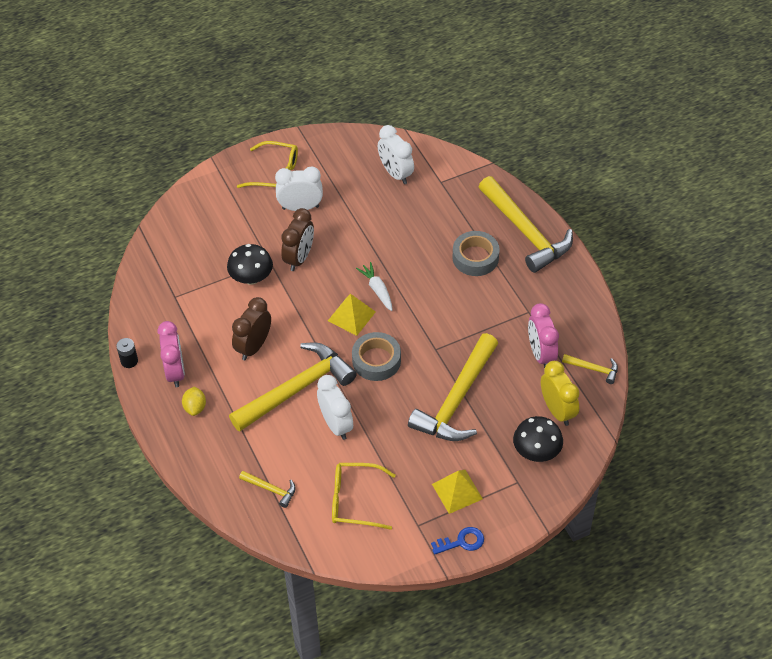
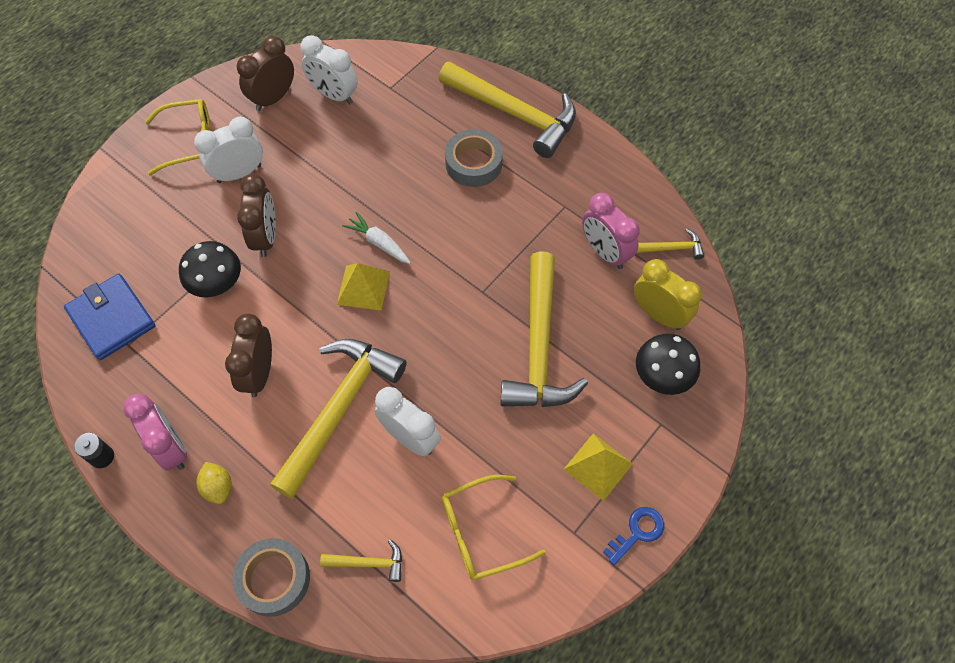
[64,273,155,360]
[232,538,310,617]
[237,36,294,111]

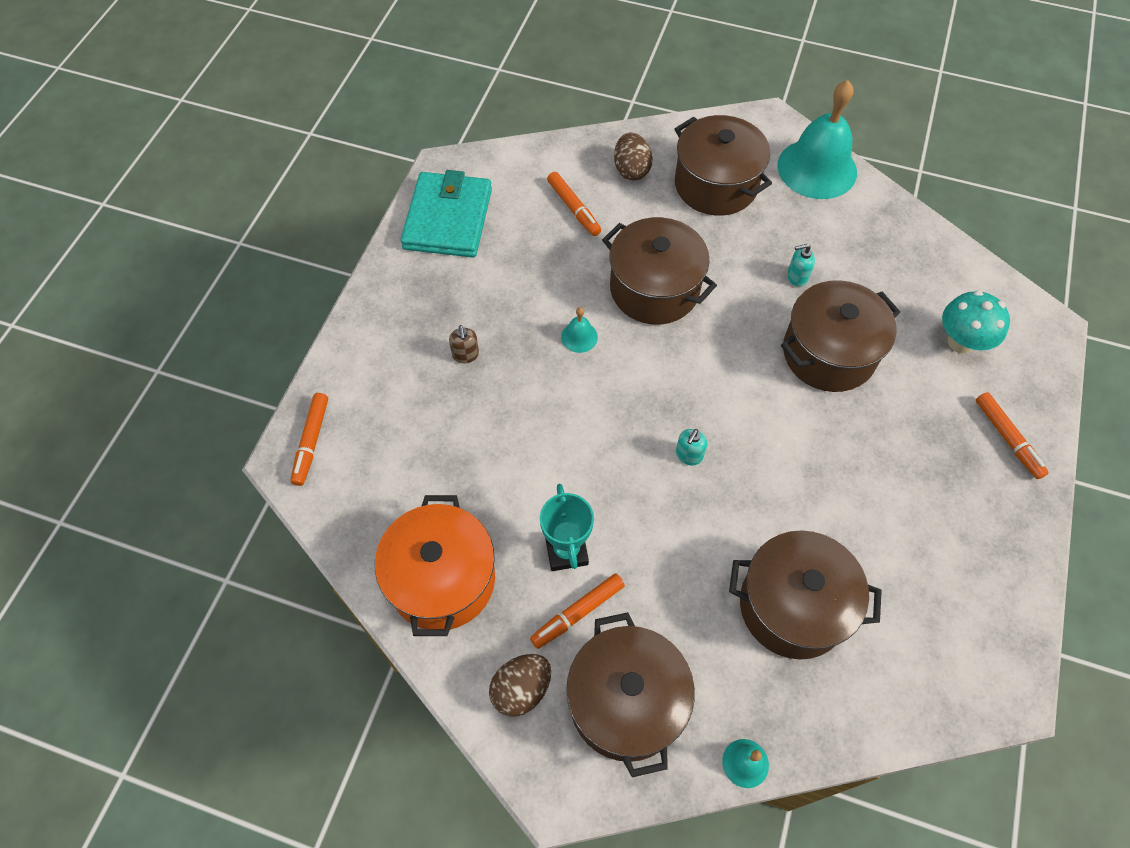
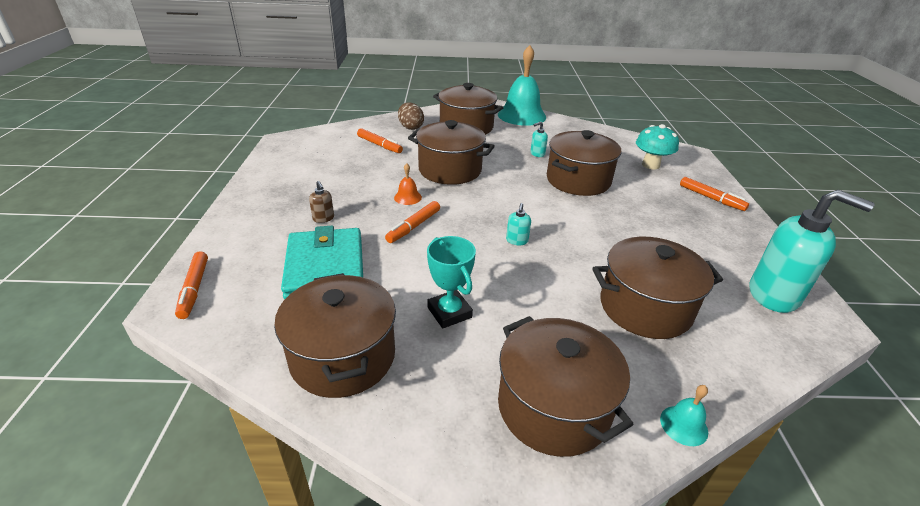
[274,273,396,398]
[281,226,363,299]
[385,201,440,243]
[394,163,422,205]
[750,190,875,313]
[489,654,551,717] (first image)

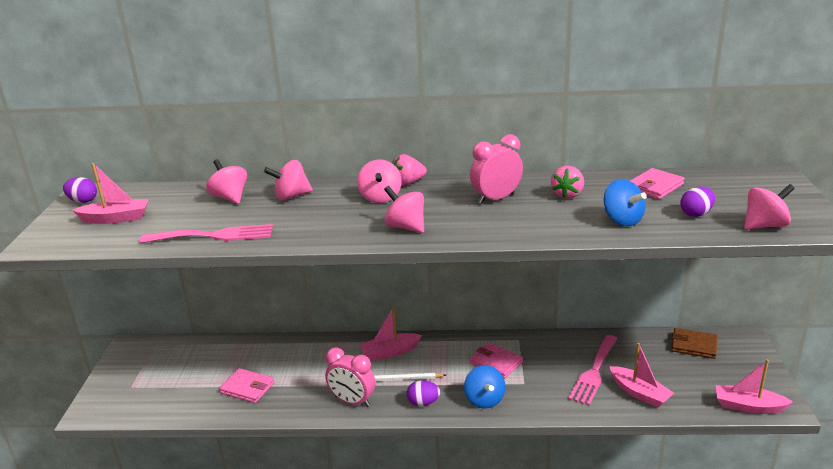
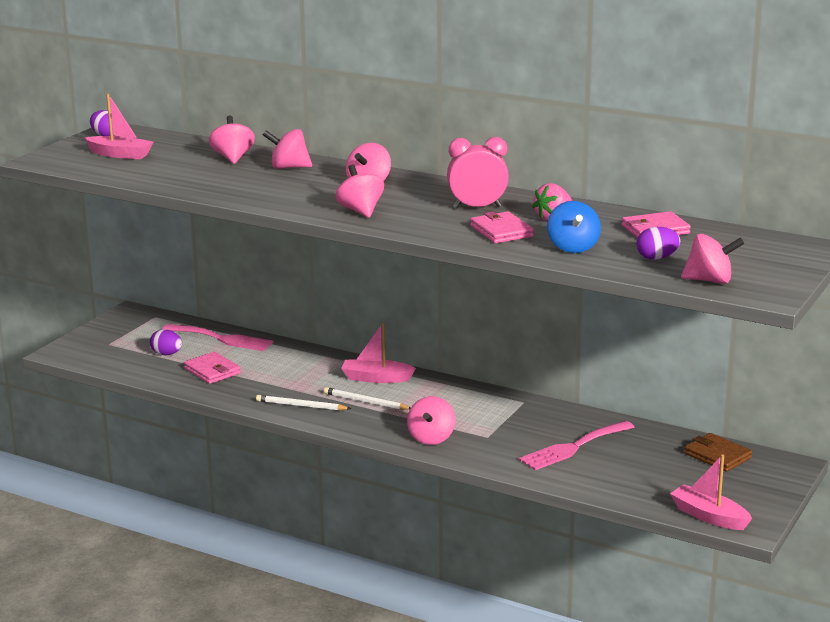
[150,329,182,355]
[162,324,273,351]
[256,395,351,410]
[407,396,455,445]
[470,211,534,243]
[392,154,427,186] (first image)
[609,343,674,408] (first image)

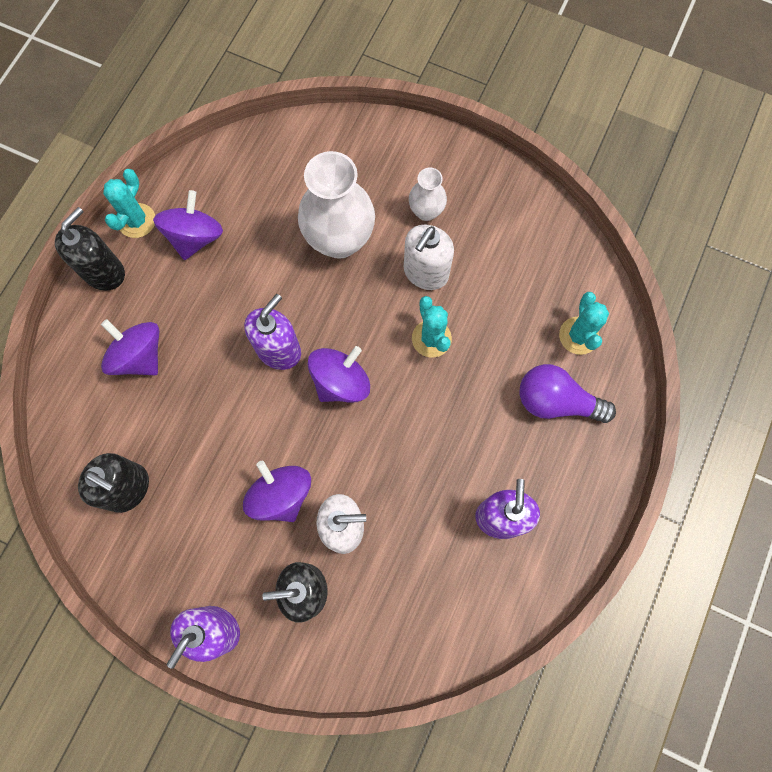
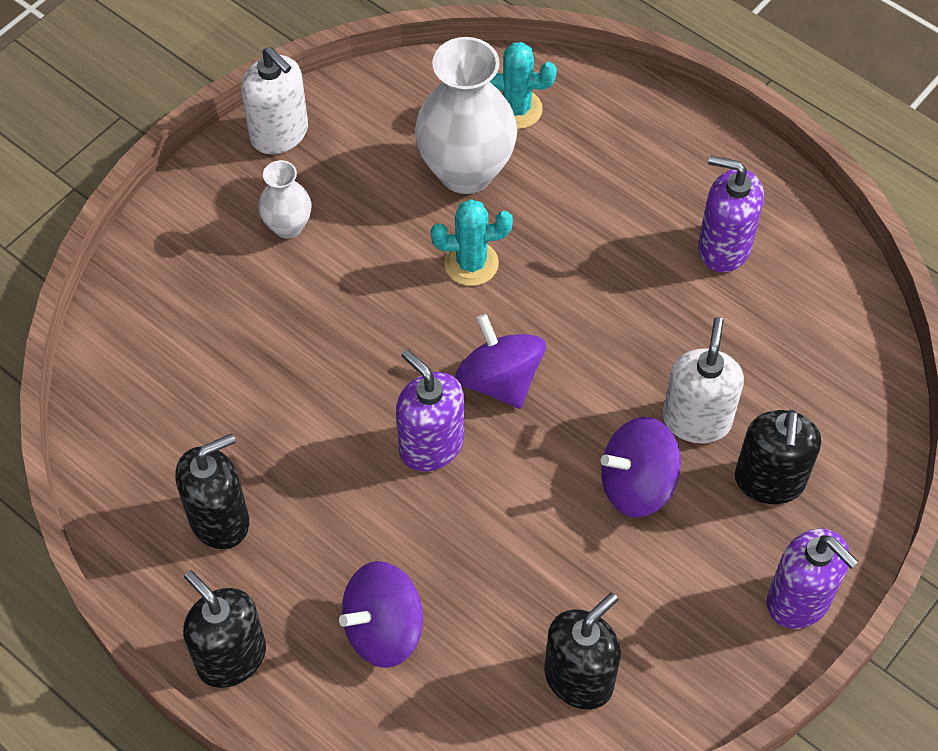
[176,433,249,549]
[241,47,308,154]
[415,37,517,194]
[103,169,155,238] (first image)
[519,364,616,423] (first image)

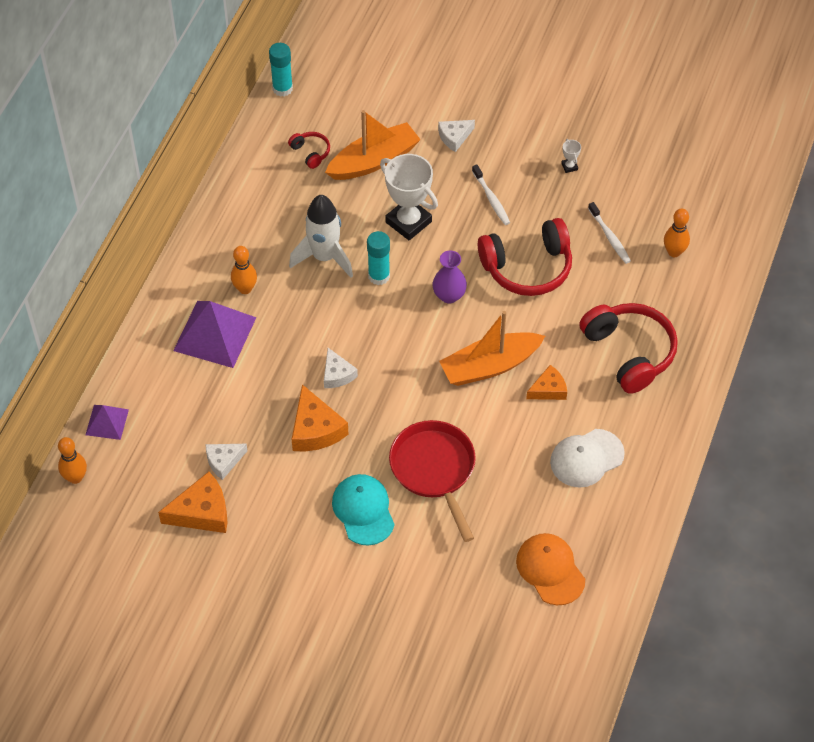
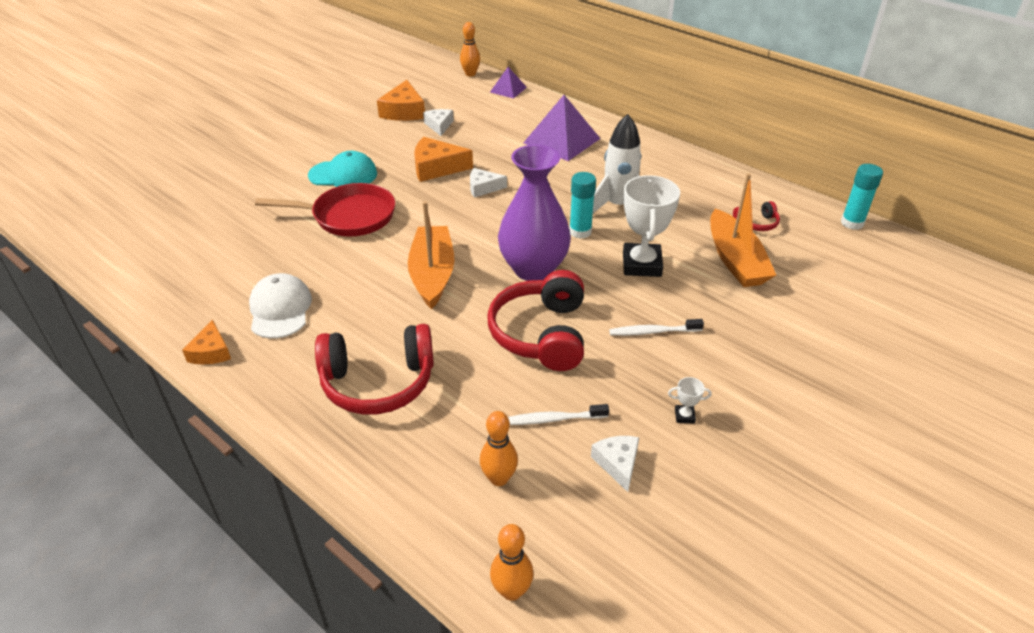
[182,319,231,365]
[490,524,534,601]
[498,145,571,281]
[591,436,639,492]
[623,175,680,277]
[516,533,585,605] (first image)

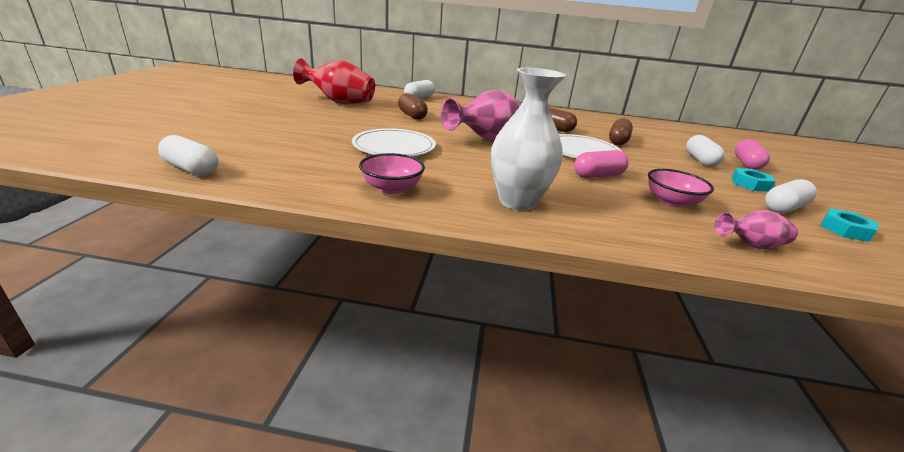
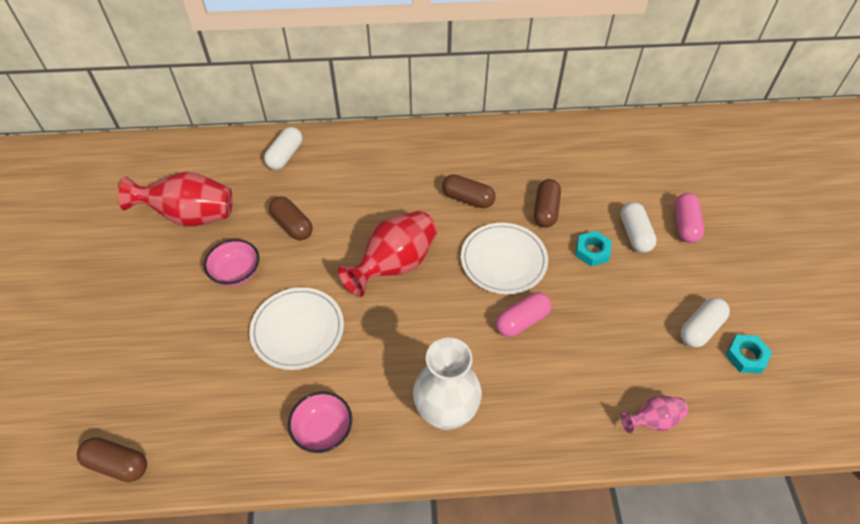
[77,437,147,482]
[204,239,260,286]
[338,211,437,297]
[576,231,612,266]

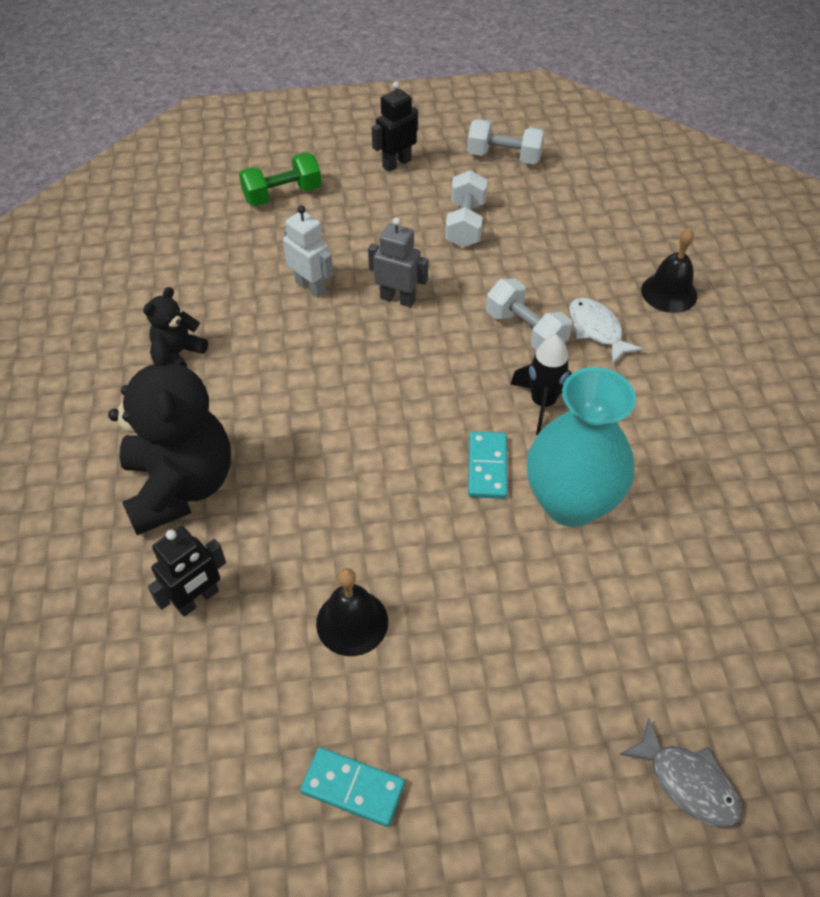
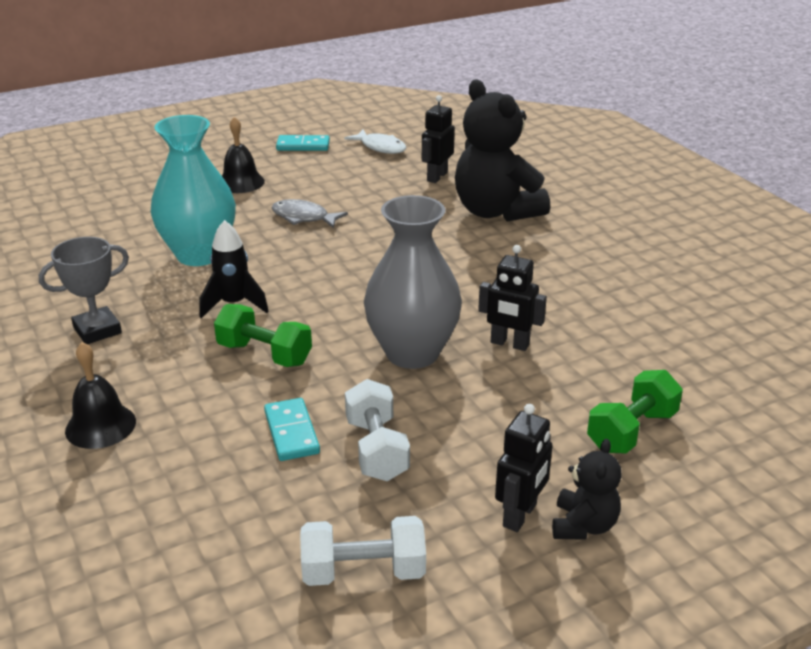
[39,237,129,344]
[214,304,312,367]
[222,117,265,193]
[264,398,320,461]
[271,199,348,228]
[345,130,406,154]
[364,195,462,369]
[478,245,547,351]
[552,439,622,540]

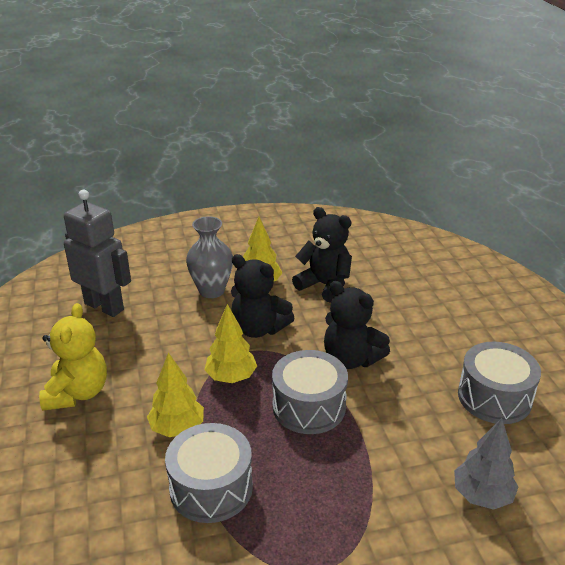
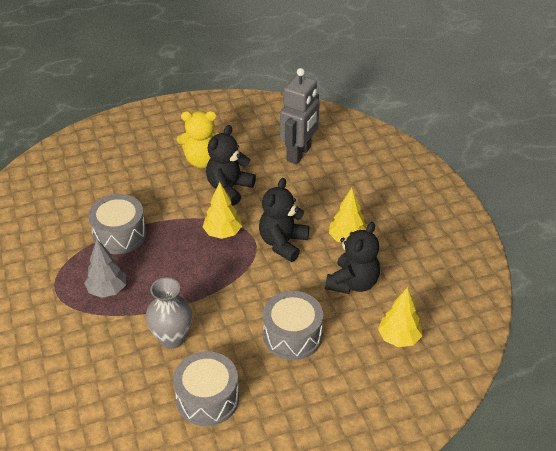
[84,239,126,298]
[146,278,192,349]
[206,125,256,206]
[263,291,323,360]
[378,287,423,347]

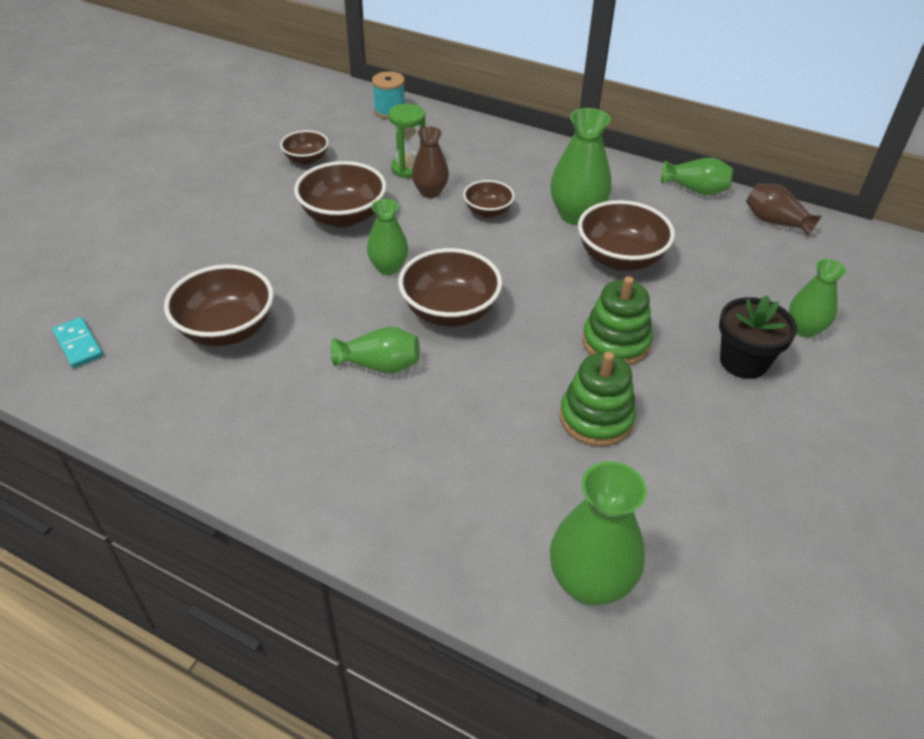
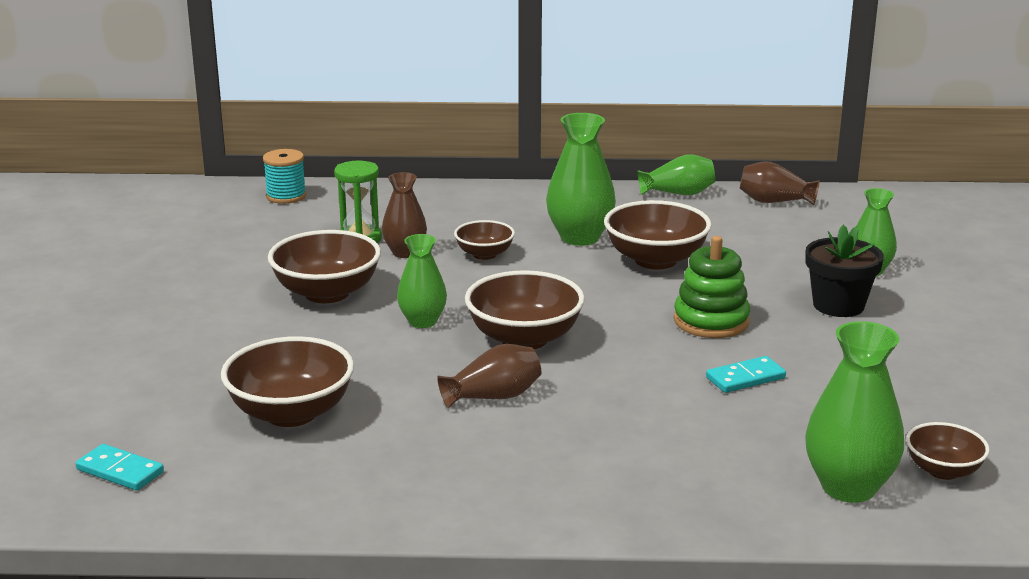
[437,344,541,408]
[706,356,786,393]
[906,422,990,480]

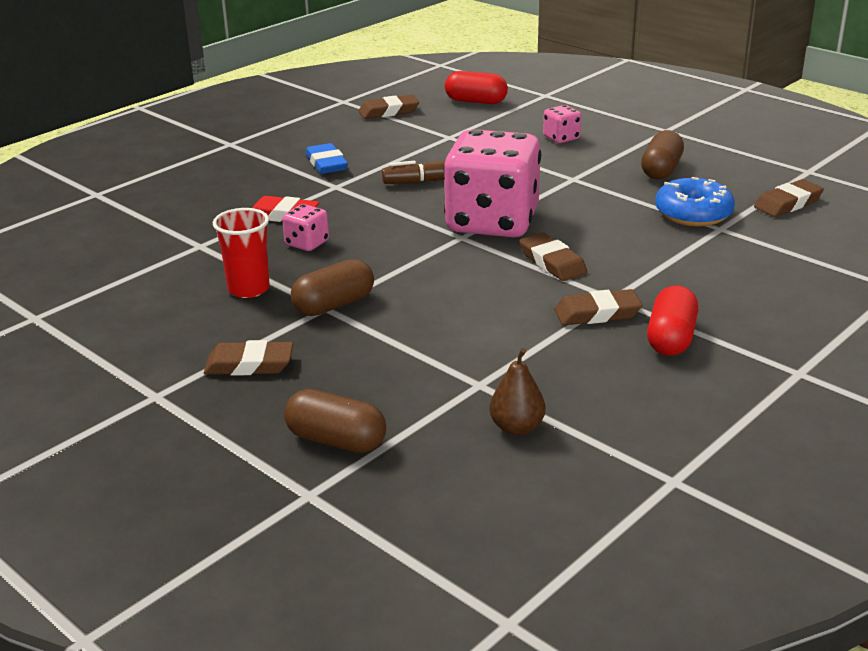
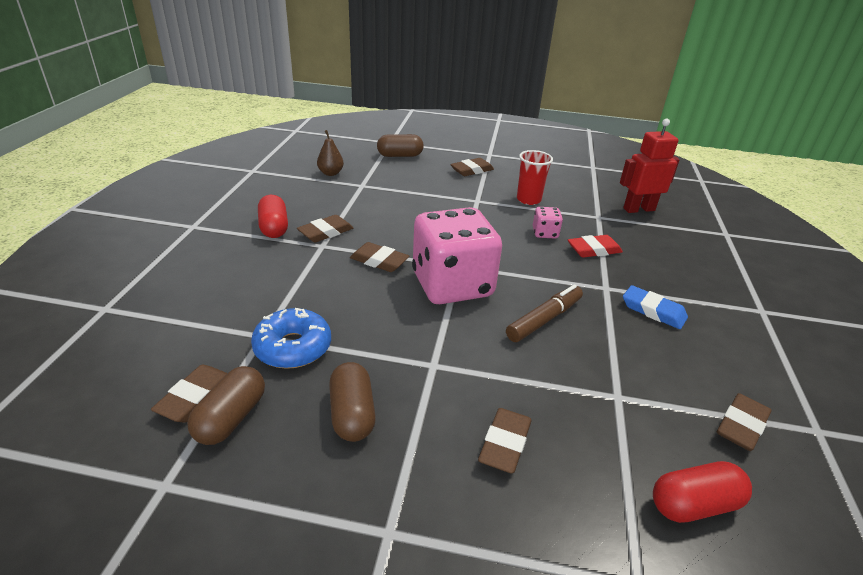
[187,366,265,445]
[478,408,532,473]
[620,119,680,213]

